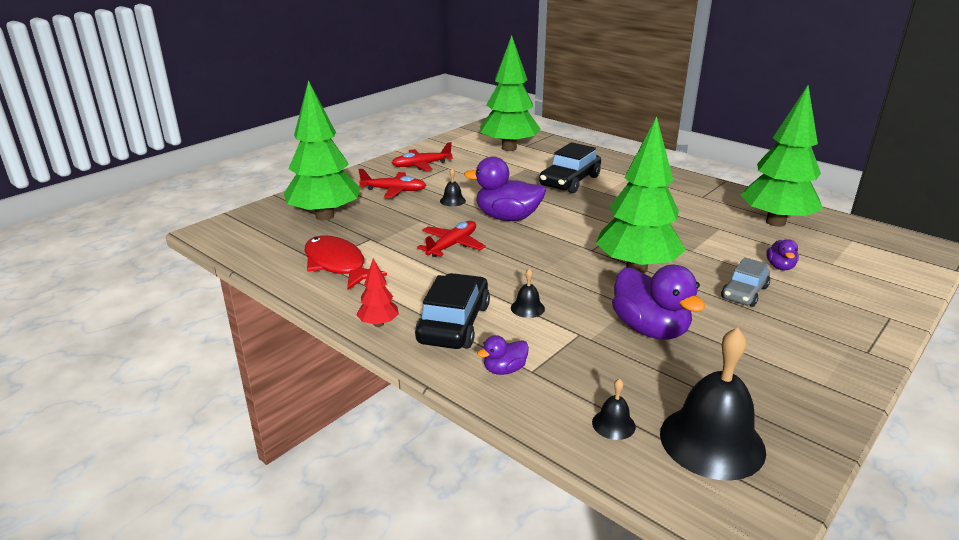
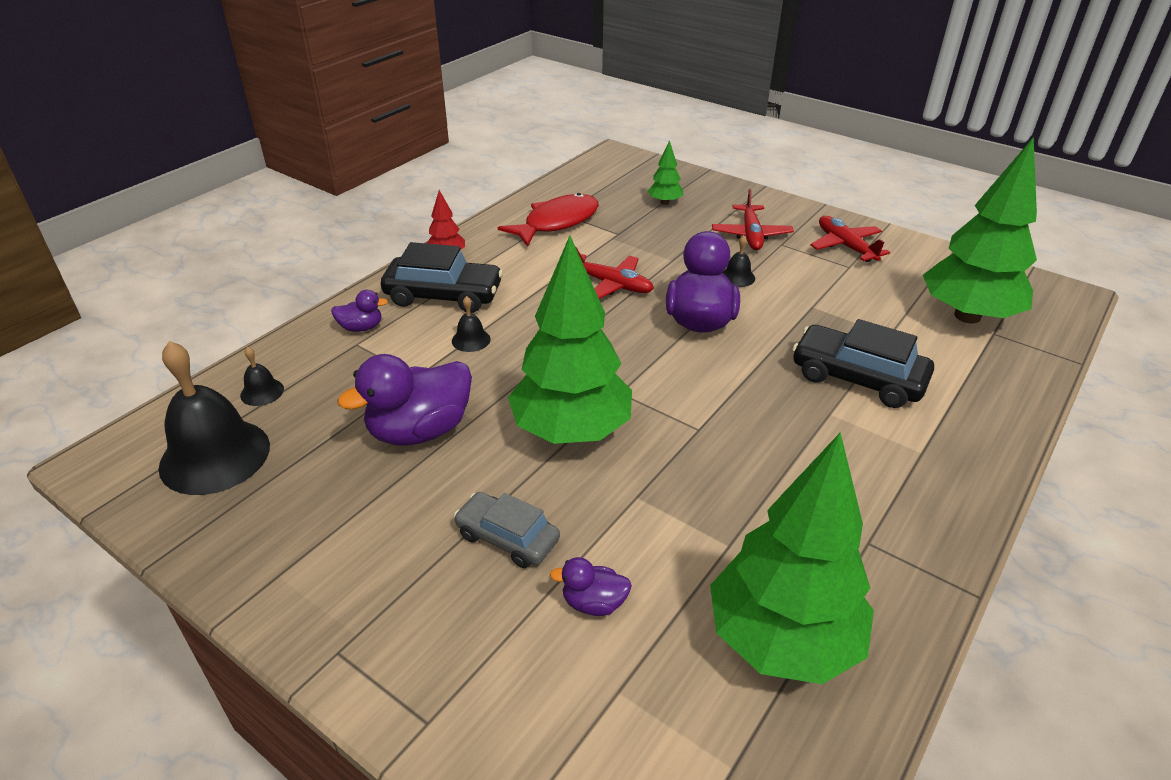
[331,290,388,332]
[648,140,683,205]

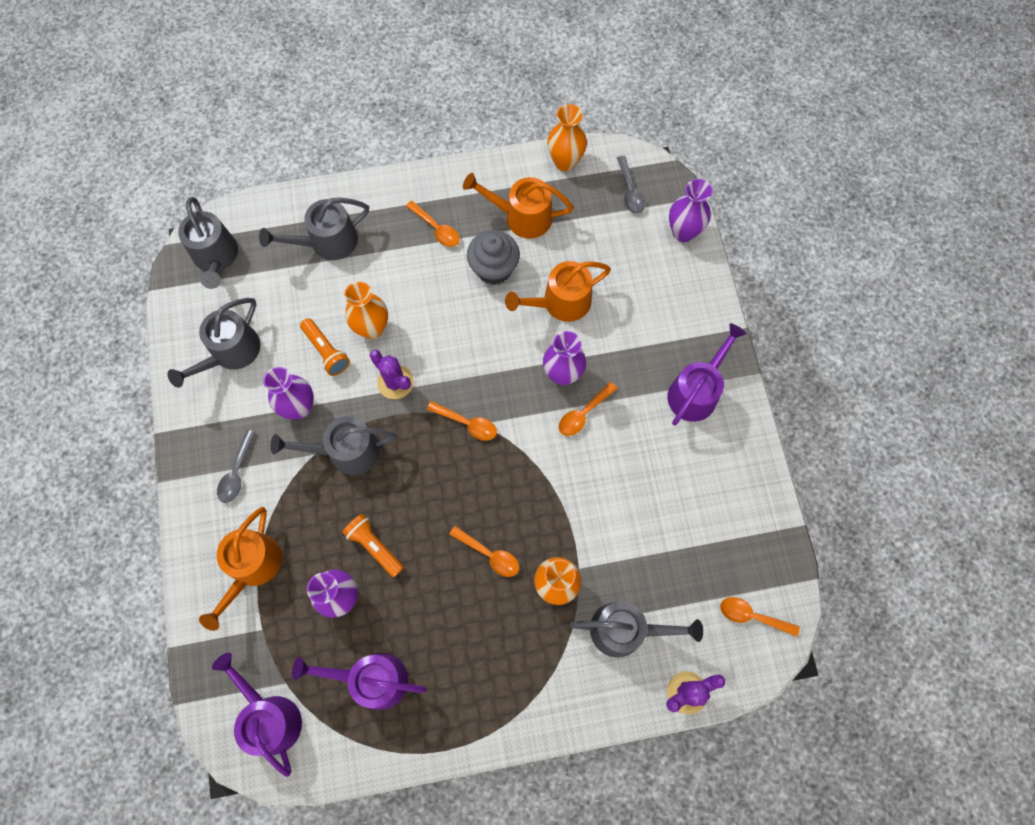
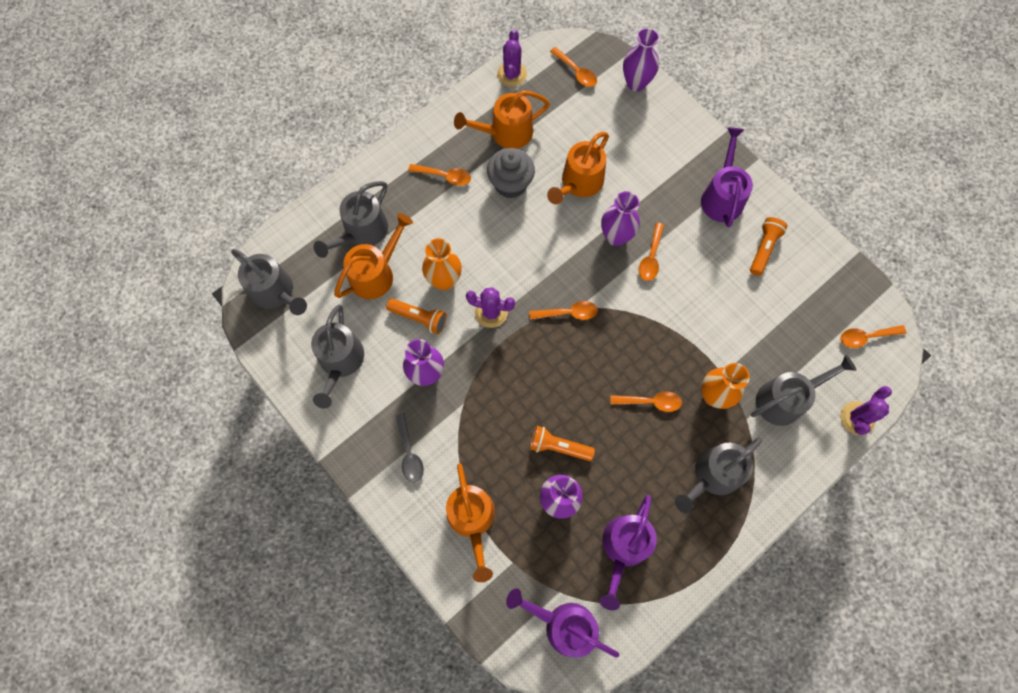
[334,213,413,299]
[497,29,527,87]
[550,47,597,87]
[600,495,657,611]
[675,437,762,513]
[750,217,787,276]

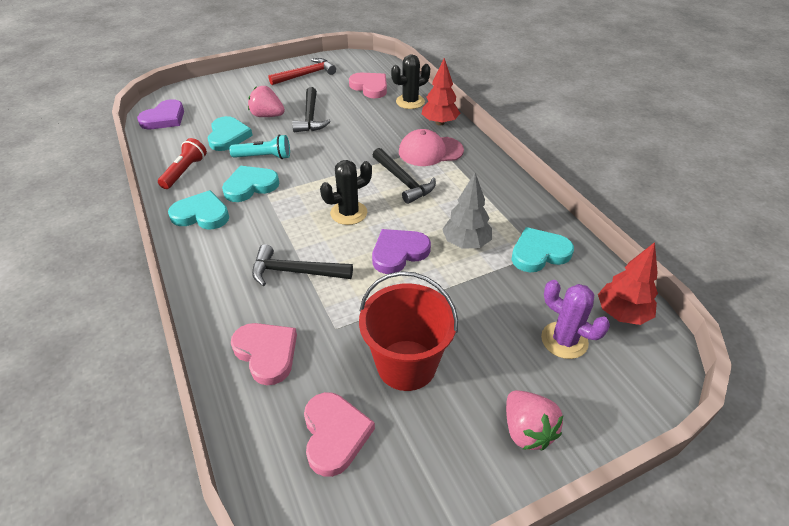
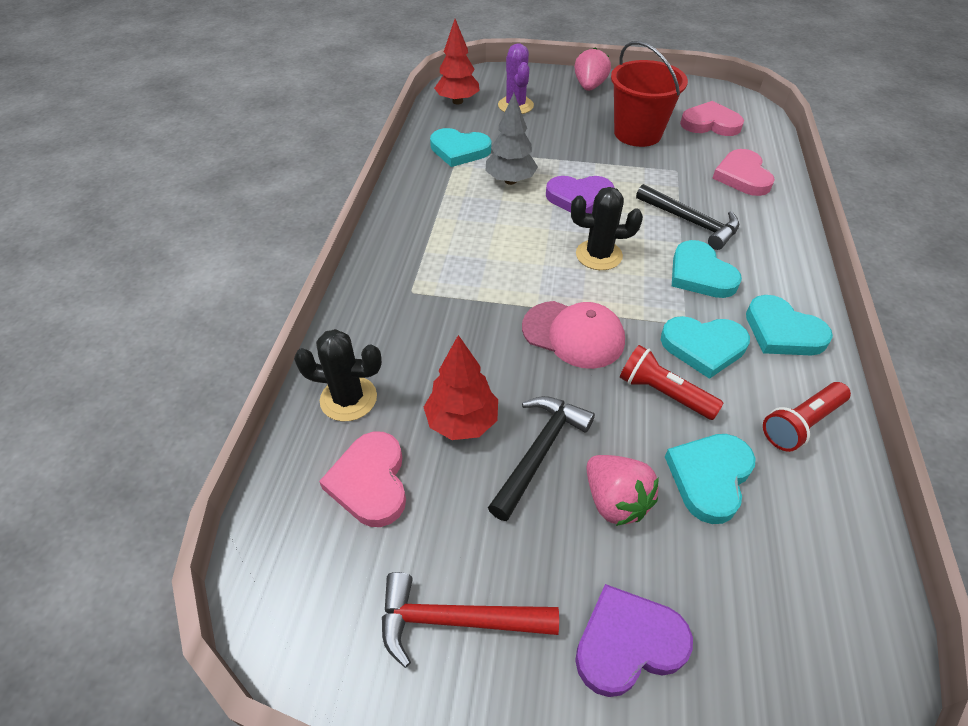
[424,335,498,440]
[522,301,625,369]
[575,584,693,697]
[620,345,724,420]
[672,240,742,298]
[680,101,744,136]
[373,148,436,204] (first image)

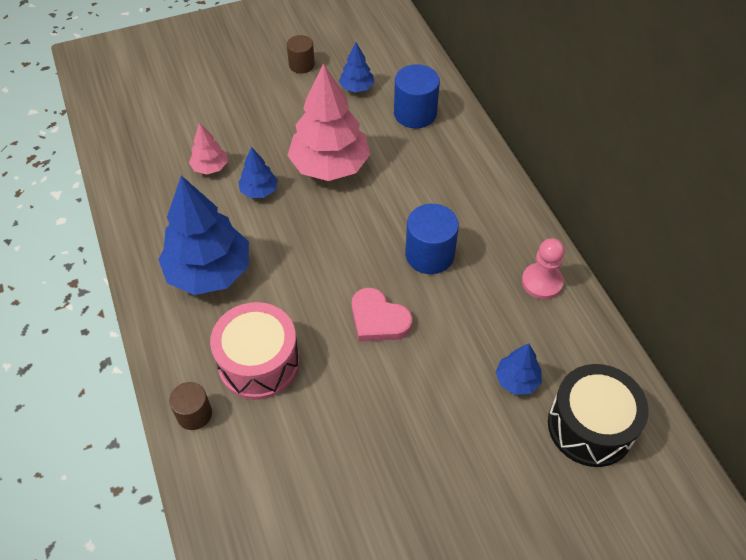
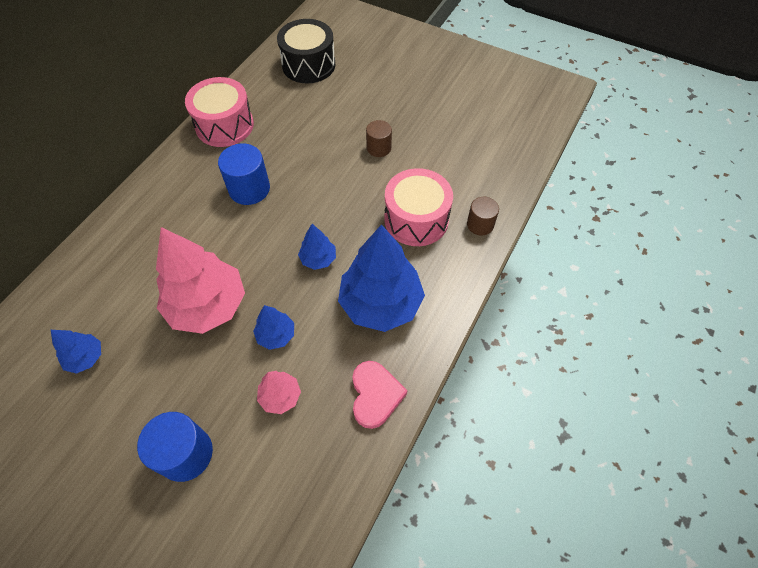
[137,412,213,482]
[185,77,254,147]
[298,224,336,270]
[352,361,407,429]
[366,120,392,157]

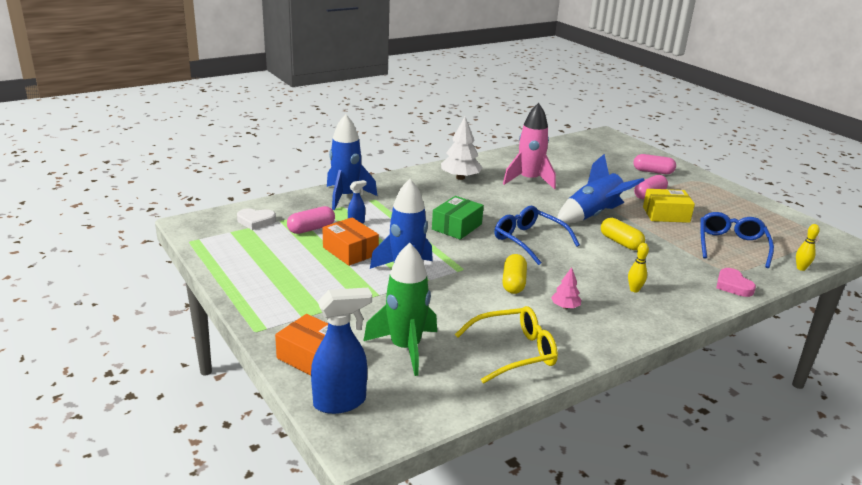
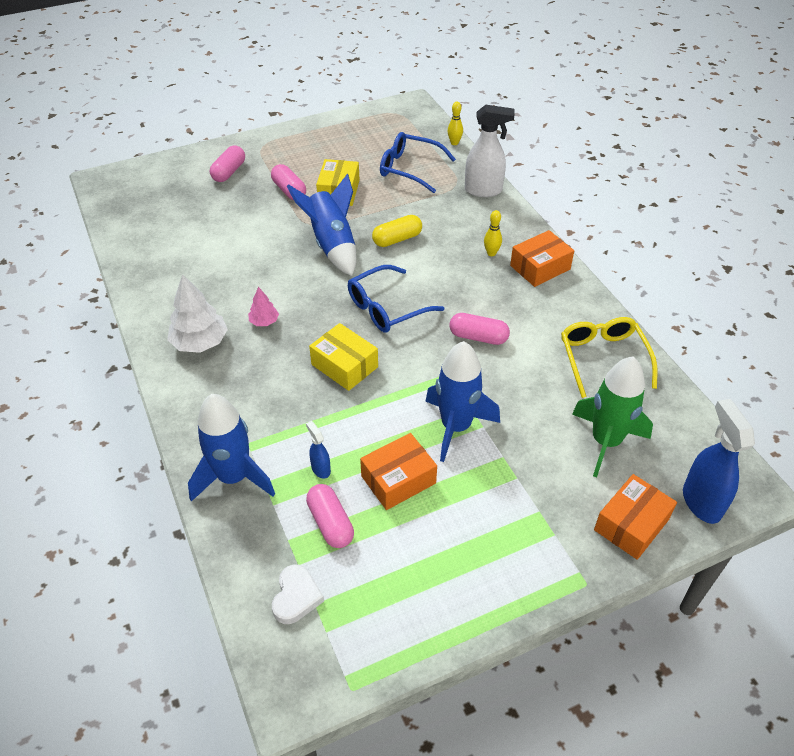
[248,287,279,326]
[309,323,378,391]
[449,313,510,345]
[465,105,515,197]
[510,230,574,287]
[503,103,556,189] (first image)

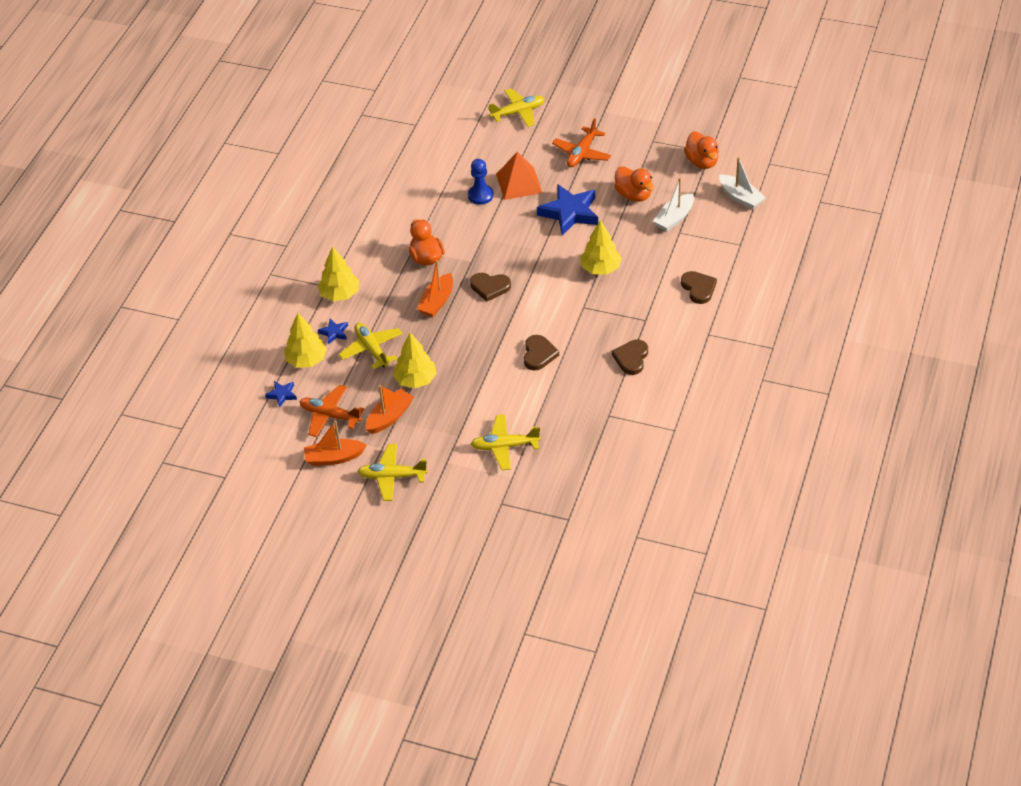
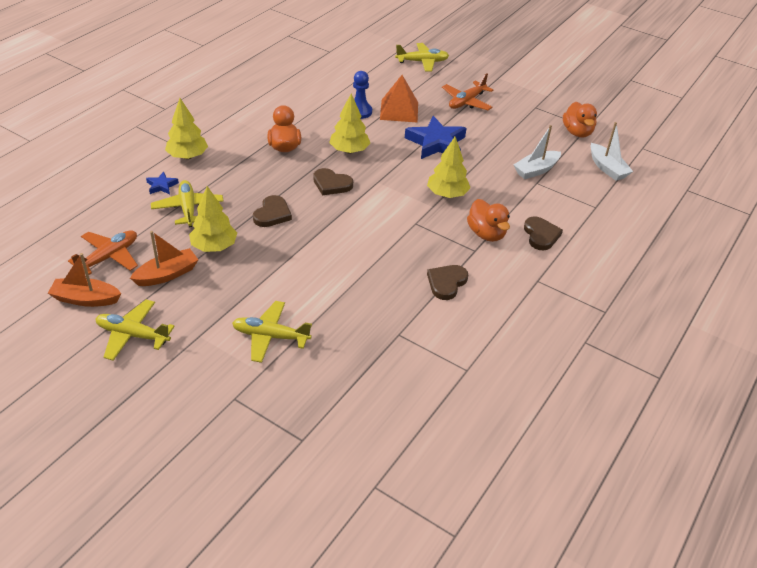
[68,230,138,275]
[253,195,292,227]
[329,93,370,154]
[467,199,510,242]
[265,381,297,408] (first image)
[417,260,453,317] (first image)

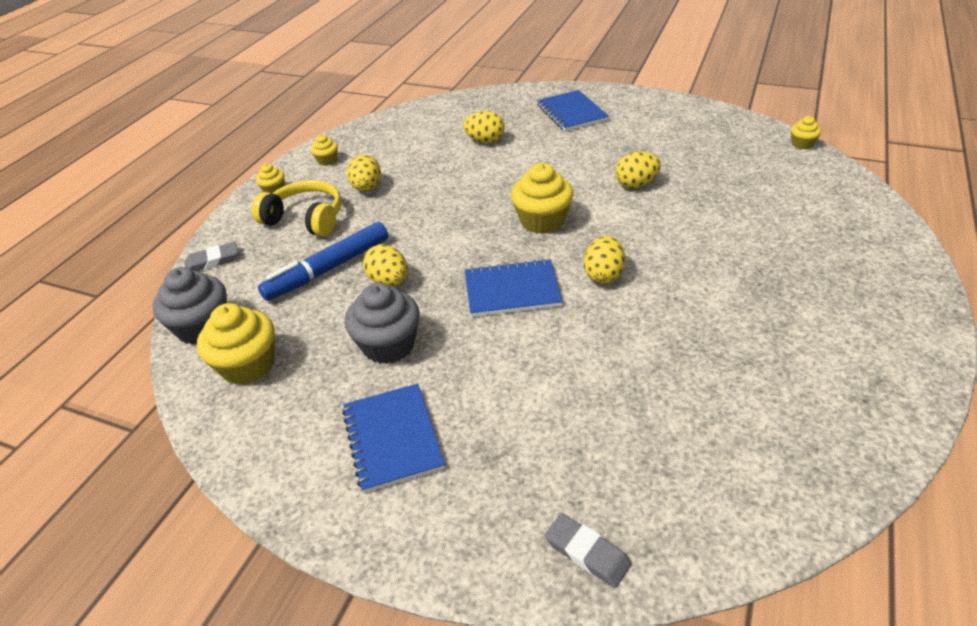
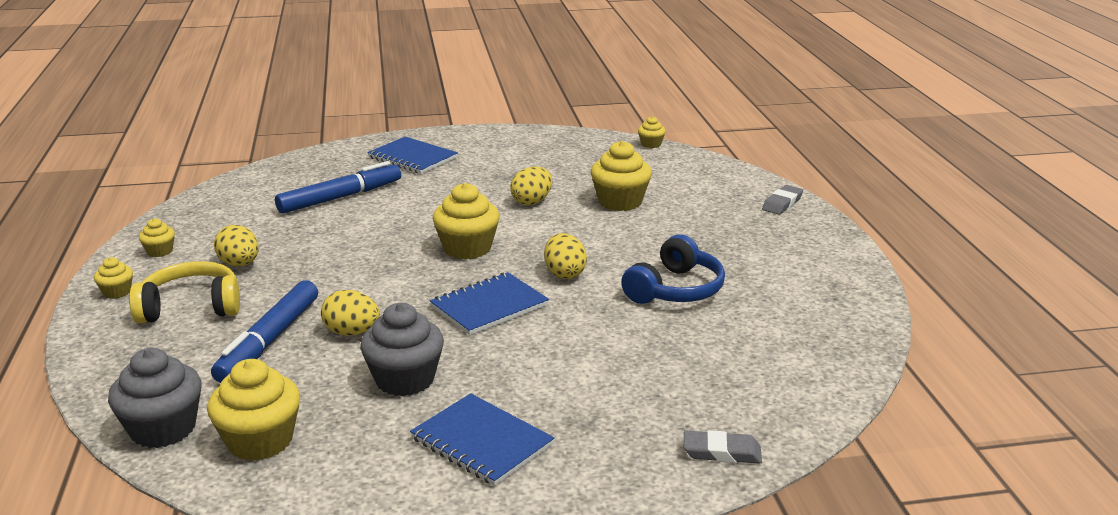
[275,161,401,214]
[591,141,652,211]
[621,234,725,304]
[762,185,803,215]

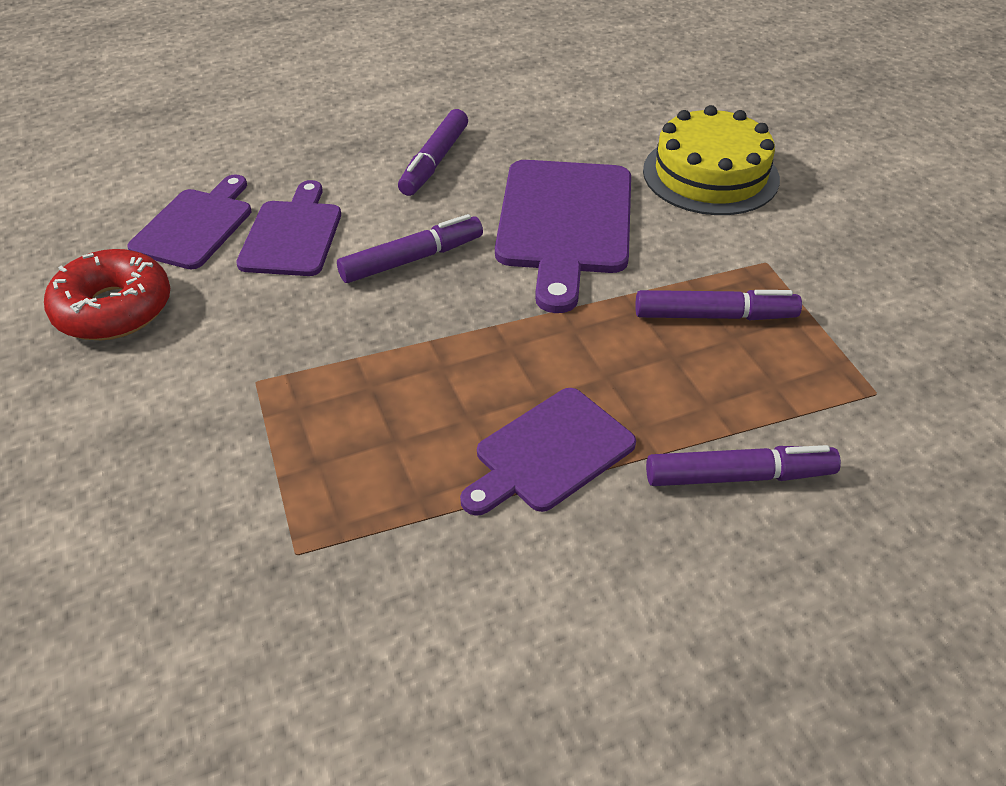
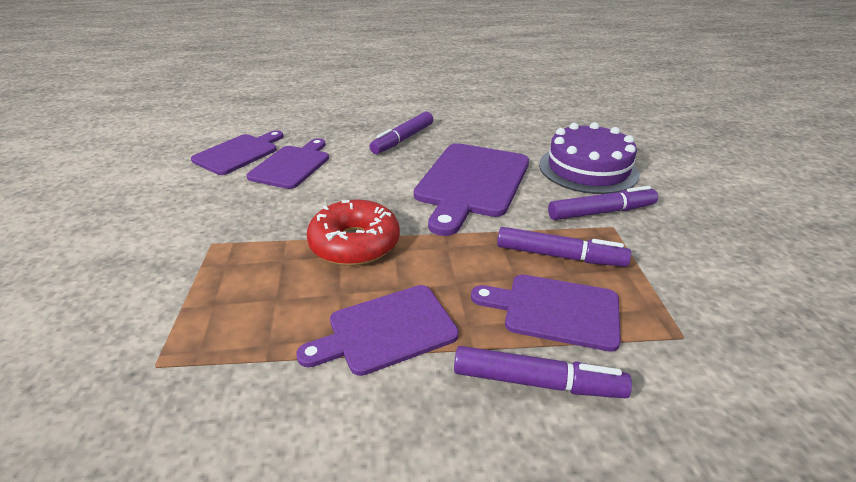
[306,200,400,266]
[471,275,621,352]
[539,122,640,194]
[548,186,658,220]

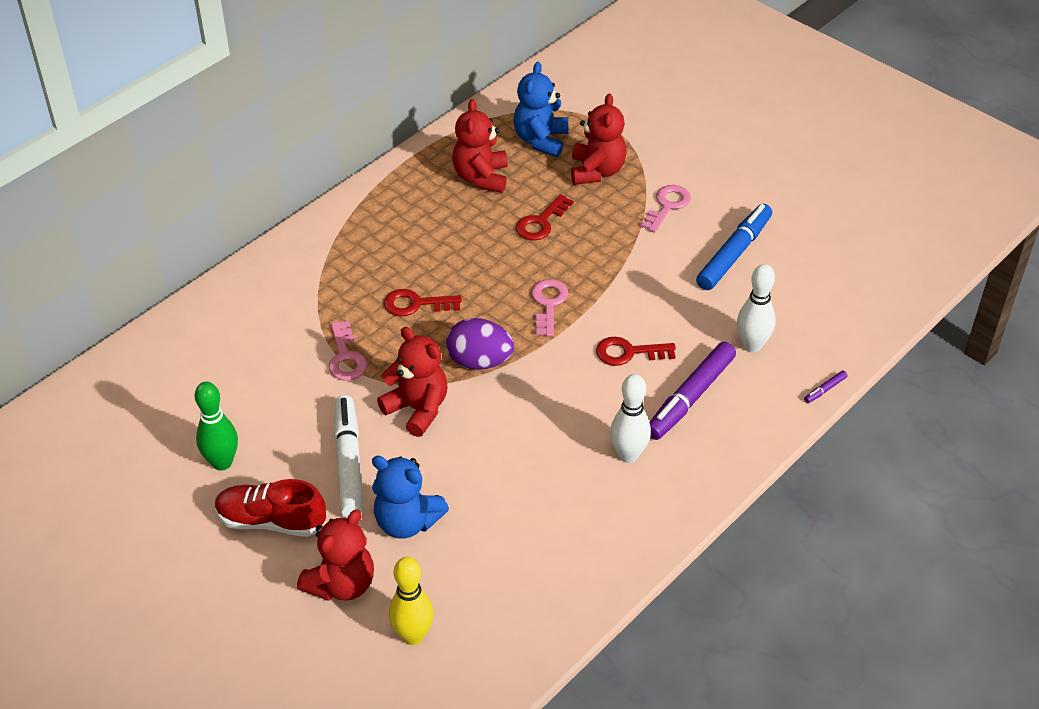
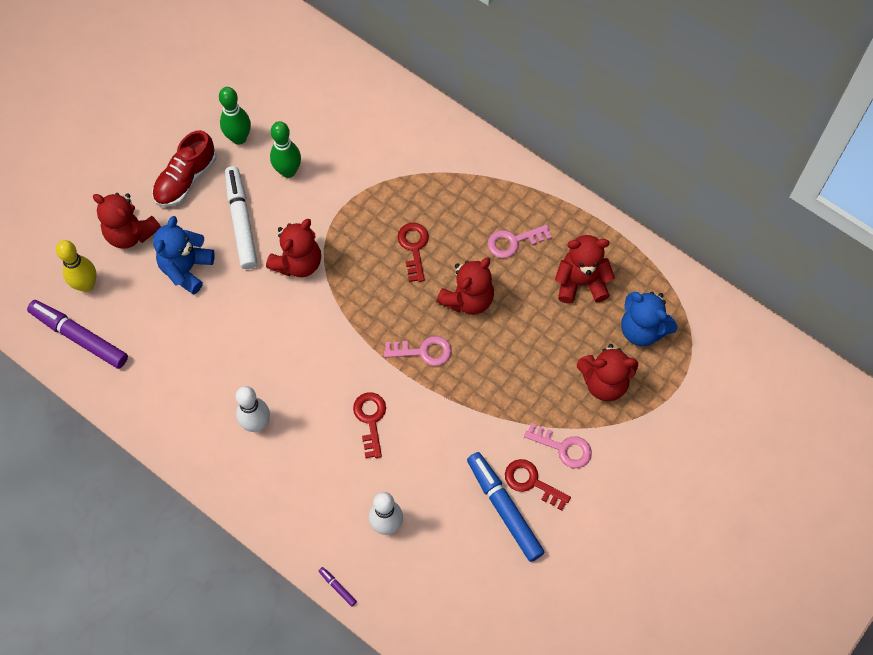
[27,300,128,369]
[152,130,216,207]
[225,166,257,269]
[270,121,301,178]
[436,257,494,315]
[467,452,545,562]
[487,224,552,258]
[505,459,571,511]
[621,292,677,346]
[446,318,514,370] (first image)

